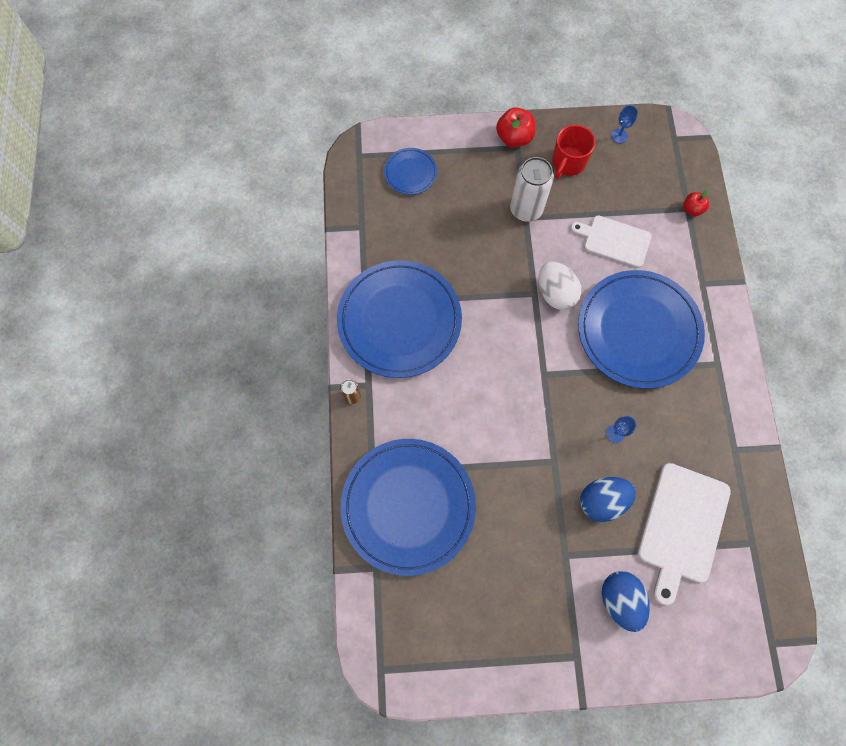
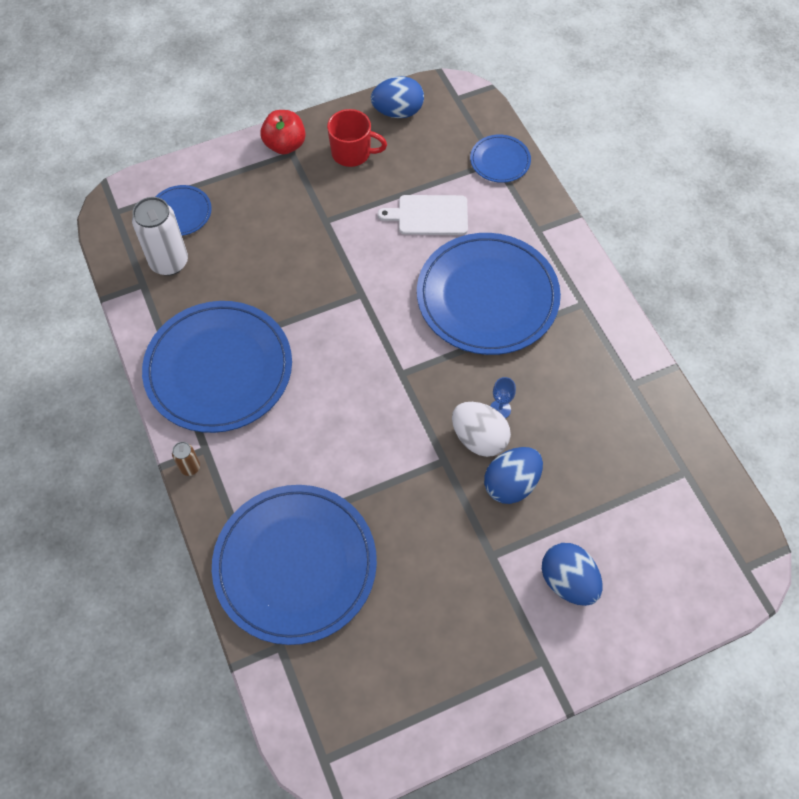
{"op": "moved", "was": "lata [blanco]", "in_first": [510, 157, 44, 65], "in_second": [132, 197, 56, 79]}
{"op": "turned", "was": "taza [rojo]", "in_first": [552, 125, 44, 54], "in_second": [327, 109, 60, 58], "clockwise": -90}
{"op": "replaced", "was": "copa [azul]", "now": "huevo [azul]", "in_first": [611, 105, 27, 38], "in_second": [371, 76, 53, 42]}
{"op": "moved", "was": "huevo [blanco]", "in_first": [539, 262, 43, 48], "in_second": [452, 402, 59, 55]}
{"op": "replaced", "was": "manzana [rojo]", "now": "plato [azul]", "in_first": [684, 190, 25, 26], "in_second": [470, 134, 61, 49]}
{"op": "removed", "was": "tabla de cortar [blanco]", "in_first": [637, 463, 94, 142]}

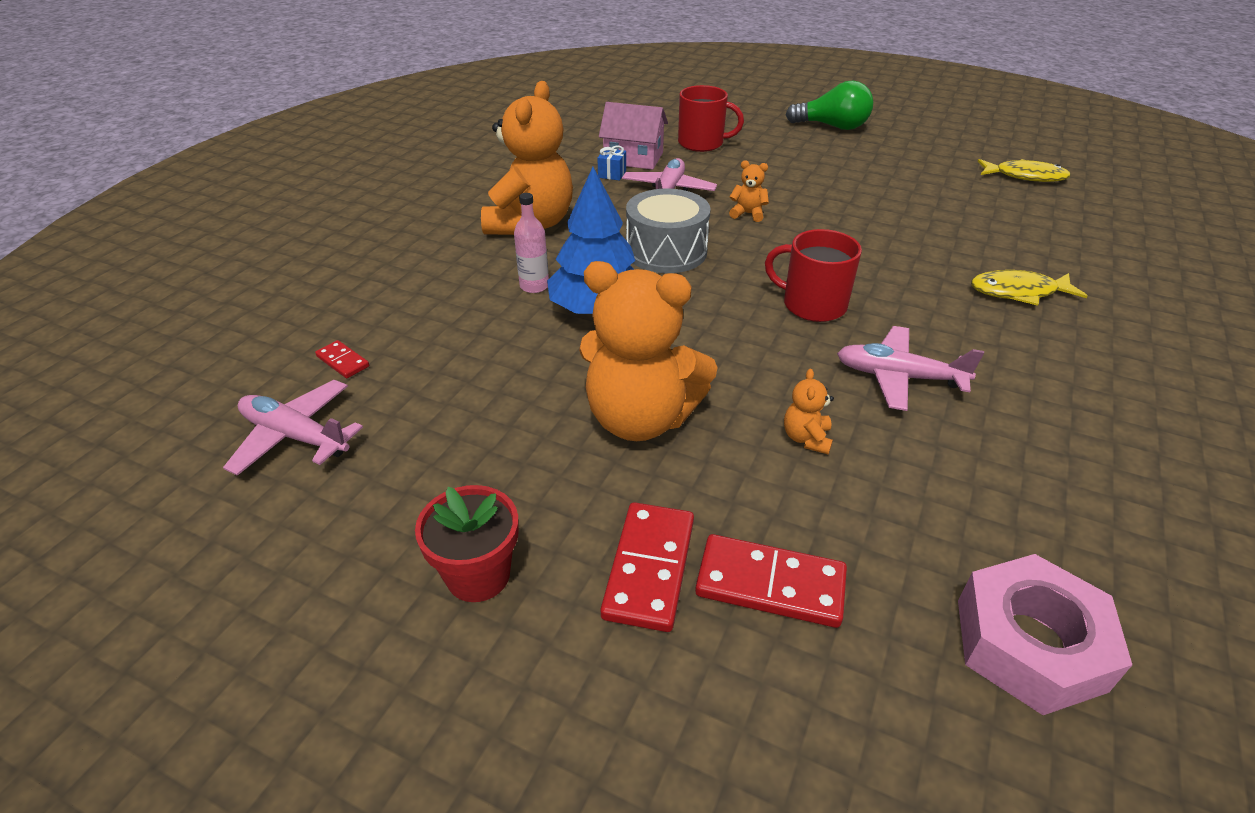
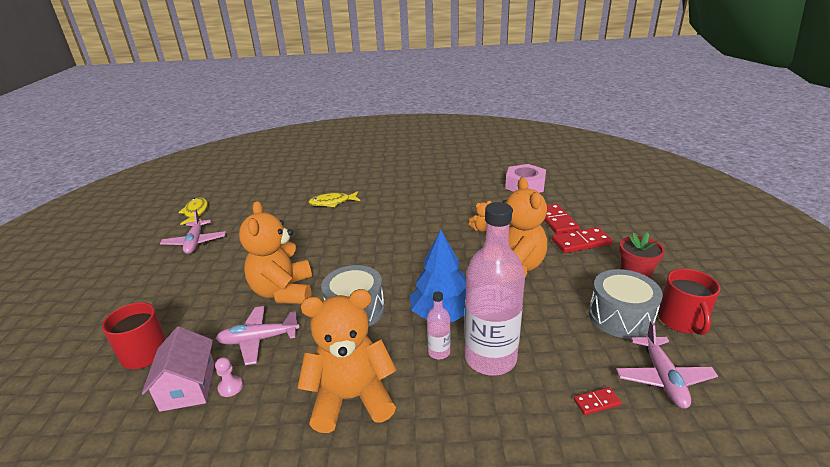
{"op": "moved", "was": "avión [rosa]", "in_first": [837, 326, 147, 85], "in_second": [160, 209, 66, 45]}
{"op": "replaced", "was": "regalo [azul]", "now": "peón [rosa]", "in_first": [597, 145, 29, 36], "in_second": [215, 357, 28, 40]}
{"op": "resized", "was": "osito [naranja]", "in_first": [729, 160, 40, 62], "in_second": [239, 201, 73, 103], "ratio": 2.47}
{"op": "turned", "was": "pez [amarillo]", "in_first": [971, 270, 116, 36], "in_second": [308, 191, 52, 16], "clockwise": 105}
{"op": "added", "now": "botella [rosa]", "in_second": [465, 202, 60, 174]}
{"op": "turned", "was": "ficha de dominó [rojo]", "in_first": [315, 340, 54, 38], "in_second": [574, 387, 48, 28], "clockwise": 60}
{"op": "added", "now": "tambor [gris]", "in_second": [589, 269, 74, 70]}
{"op": "moved", "was": "taza [rojo]", "in_first": [765, 229, 97, 93], "in_second": [658, 269, 62, 66]}
{"op": "removed", "was": "bombilla [verde]", "in_first": [786, 81, 87, 49]}

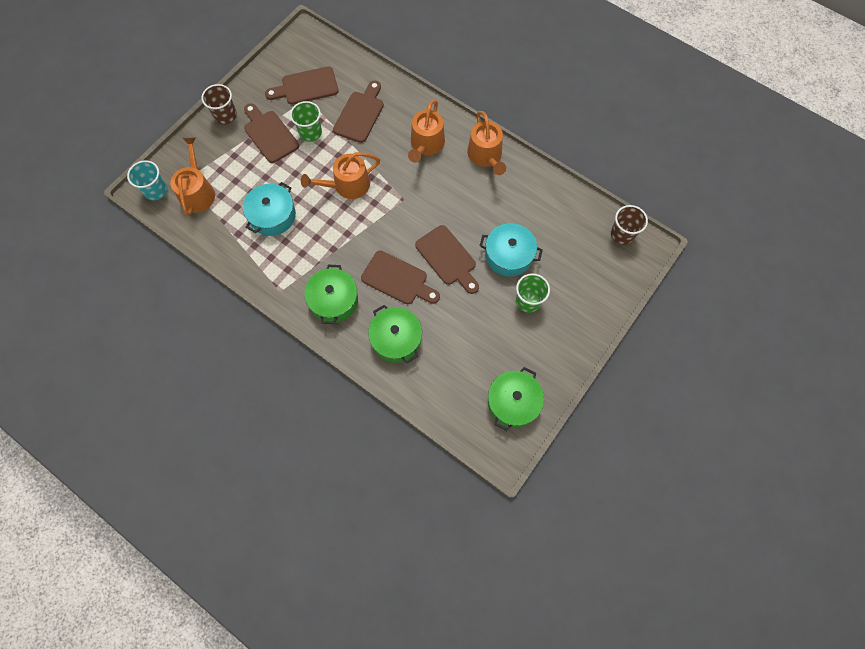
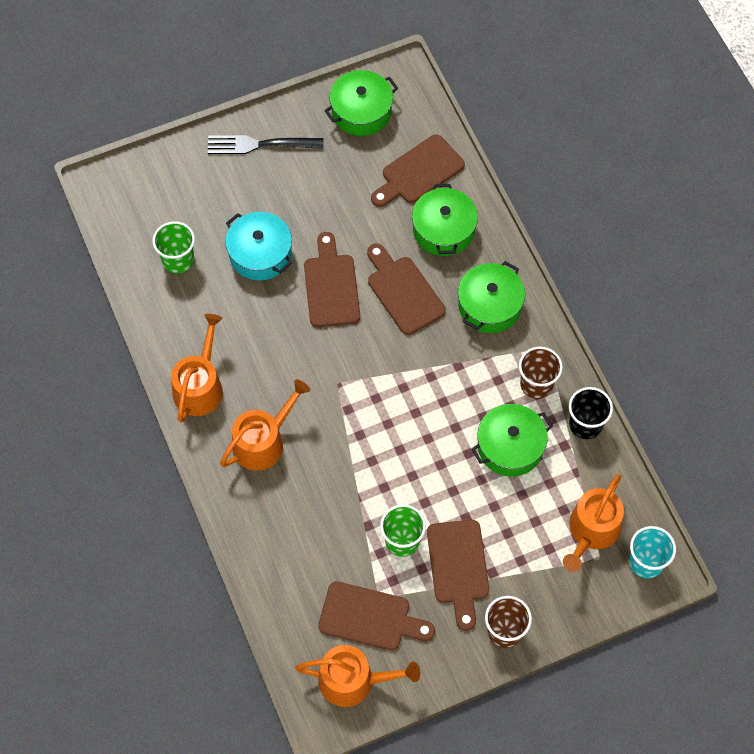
{"op": "moved", "was": "vaso [verde]", "in_first": [516, 273, 34, 40], "in_second": [153, 221, 42, 52]}
{"op": "added", "now": "tenedor [negro]", "in_second": [208, 135, 116, 19]}
{"op": "moved", "was": "regadera [naranja]", "in_first": [301, 152, 79, 47], "in_second": [295, 645, 125, 62]}
{"op": "moved", "was": "tabla de cortar [marrón]", "in_first": [333, 80, 51, 63], "in_second": [371, 135, 94, 72]}
{"op": "recoloured", "was": "olla [turquesa]", "now": "olla [verde]", "in_first": [243, 182, 53, 54], "in_second": [471, 404, 82, 72]}
{"op": "moved", "was": "vaso [marrón]", "in_first": [611, 205, 37, 40], "in_second": [519, 347, 44, 52]}
{"op": "added", "now": "vaso [negro]", "in_second": [569, 387, 44, 52]}

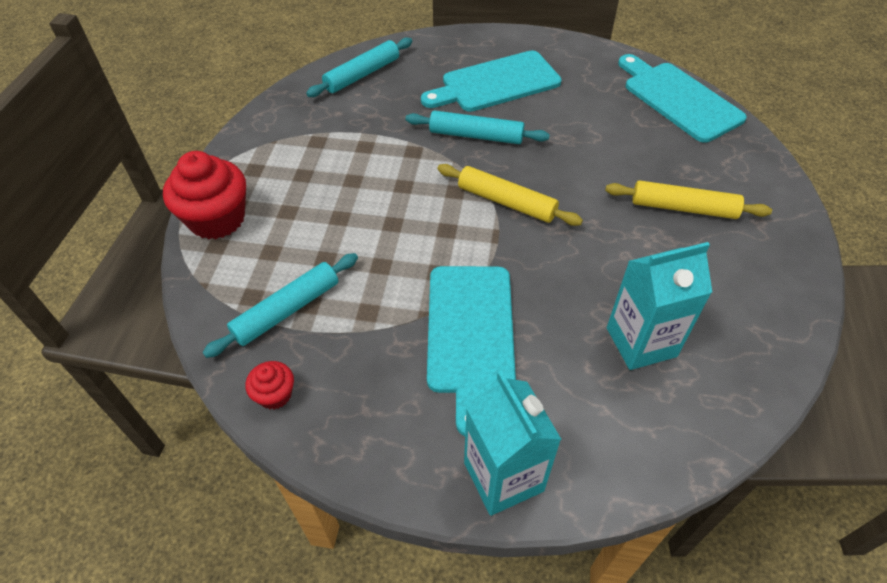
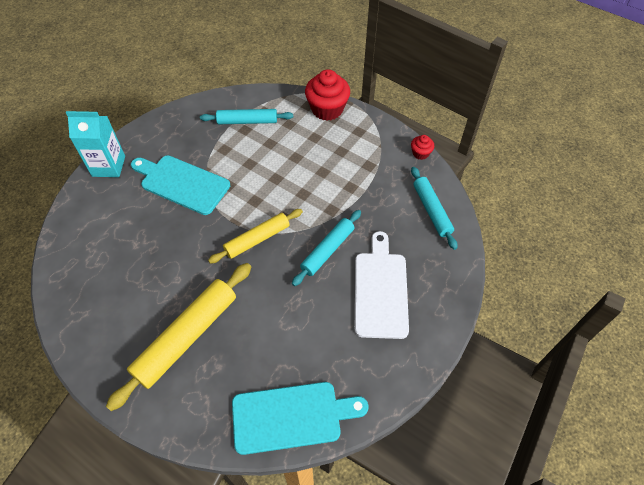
{"op": "resized", "was": "rodillo [amarillo]", "in_first": [605, 180, 167, 39], "in_second": [106, 263, 145, 148], "ratio": 1.6}
{"op": "turned", "was": "rodillo [turquesa]", "in_first": [202, 253, 156, 105], "in_second": [200, 109, 93, 15], "clockwise": -75}
{"op": "recoloured", "was": "tabla de cortar [turquesa]", "now": "tabla de cortar [blanco]", "in_first": [421, 50, 140, 62], "in_second": [355, 231, 54, 108]}
{"op": "moved", "was": "magdalena [rojo]", "in_first": [245, 361, 49, 48], "in_second": [411, 135, 23, 25]}
{"op": "removed", "was": "cartón de leche [turquesa]", "in_first": [607, 242, 105, 128]}

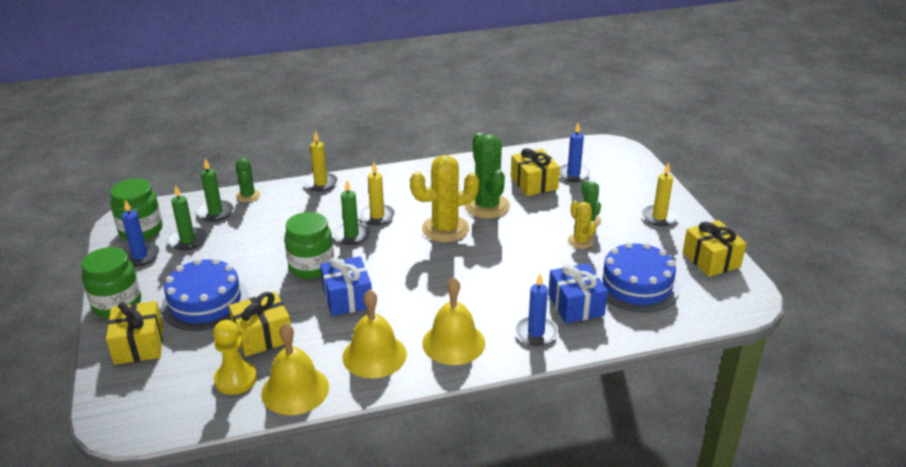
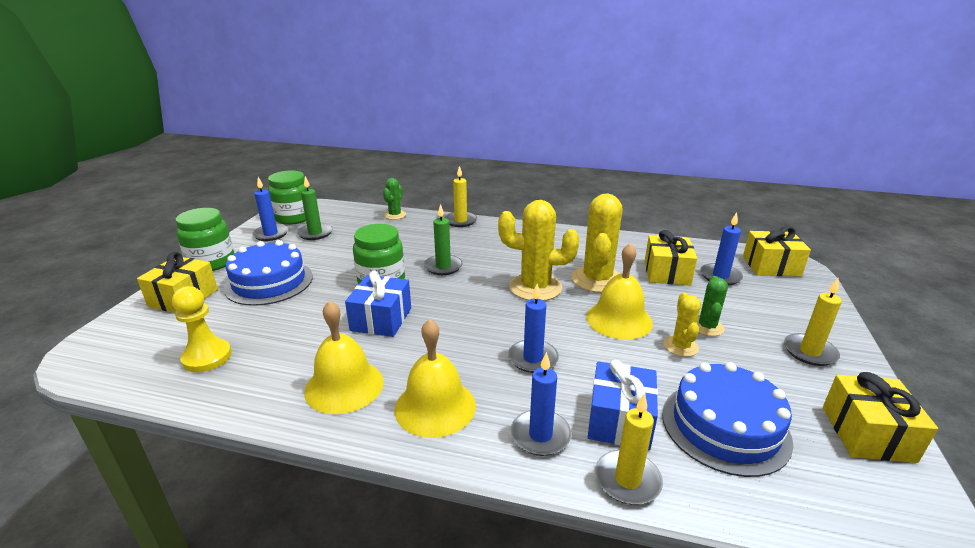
{"op": "added", "now": "vela [azul]", "in_second": [508, 284, 51, 89]}
{"op": "recoloured", "was": "cactus [verde]", "now": "cactus [amarillo]", "in_first": [464, 133, 46, 86], "in_second": [572, 193, 51, 100]}
{"op": "moved", "was": "campana [amarillo]", "in_first": [261, 323, 68, 92], "in_second": [586, 243, 67, 97]}
{"op": "moved", "was": "vela [amarillo]", "in_first": [359, 162, 36, 63], "in_second": [595, 393, 68, 112]}
{"op": "moved", "was": "regalo [amarillo]", "in_first": [229, 291, 64, 66], "in_second": [743, 226, 68, 51]}
{"op": "removed", "was": "vela [verde]", "in_first": [197, 158, 36, 63]}

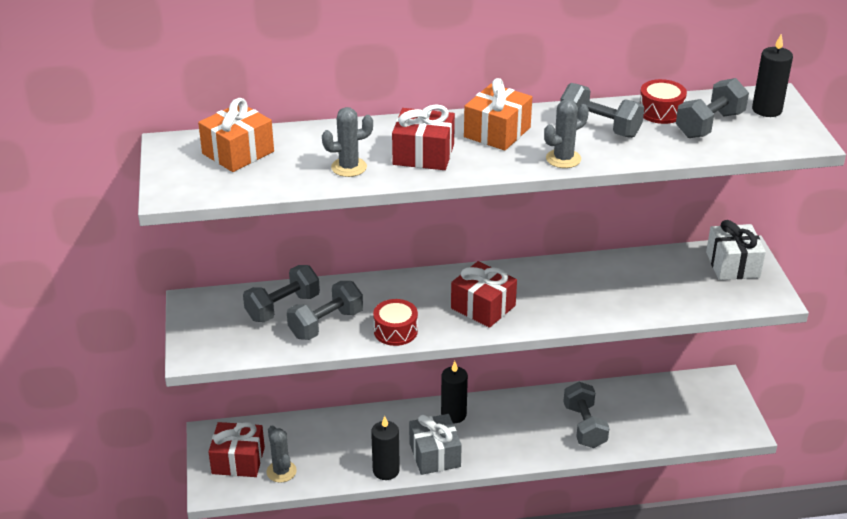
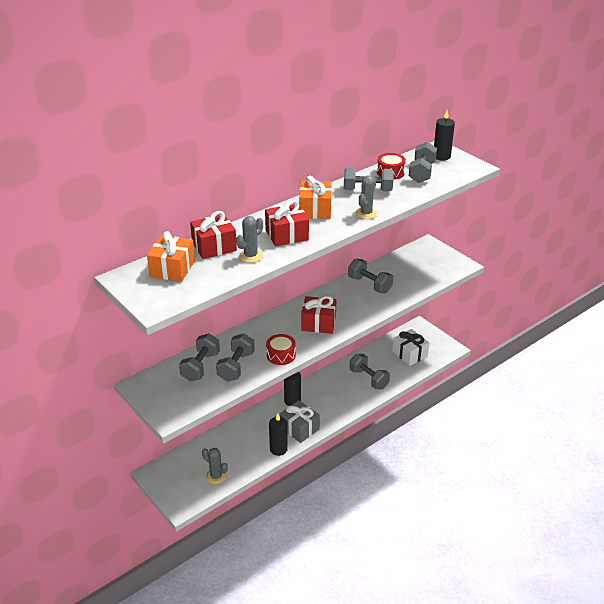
{"op": "moved", "was": "regalo [rojo]", "in_first": [208, 422, 57, 55], "in_second": [190, 211, 47, 48]}
{"op": "added", "now": "mancuerna [gris]", "in_second": [348, 259, 45, 34]}
{"op": "moved", "was": "regalo [blanco]", "in_first": [706, 220, 60, 60], "in_second": [392, 329, 37, 37]}

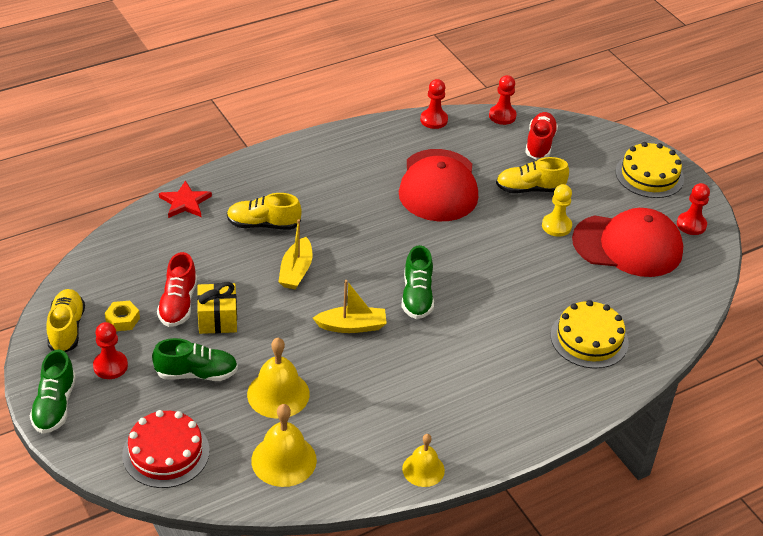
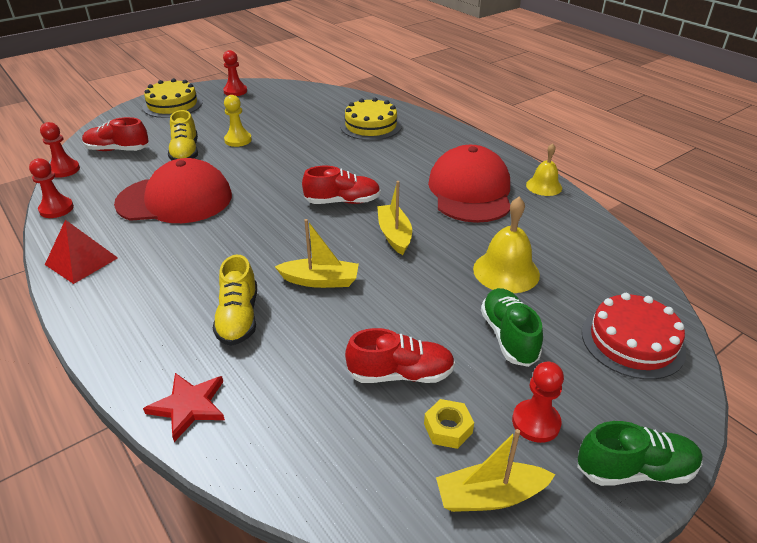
{"op": "added", "now": "pirámide [rojo]", "in_second": [45, 220, 73, 64]}
{"op": "recoloured", "was": "zapato [verde]", "now": "zapato [rojo]", "in_first": [402, 245, 32, 74], "in_second": [302, 166, 79, 38]}
{"op": "moved", "was": "gorra [rojo]", "in_first": [572, 208, 111, 69], "in_second": [428, 145, 82, 78]}
{"op": "replaced", "was": "zapato [amarillo]", "now": "barco [amarillo]", "in_first": [47, 289, 38, 63], "in_second": [436, 429, 119, 83]}
{"op": "removed", "was": "regalo [amarillo]", "in_first": [197, 282, 40, 52]}
{"op": "removed", "was": "campana [amarillo]", "in_first": [251, 404, 66, 83]}

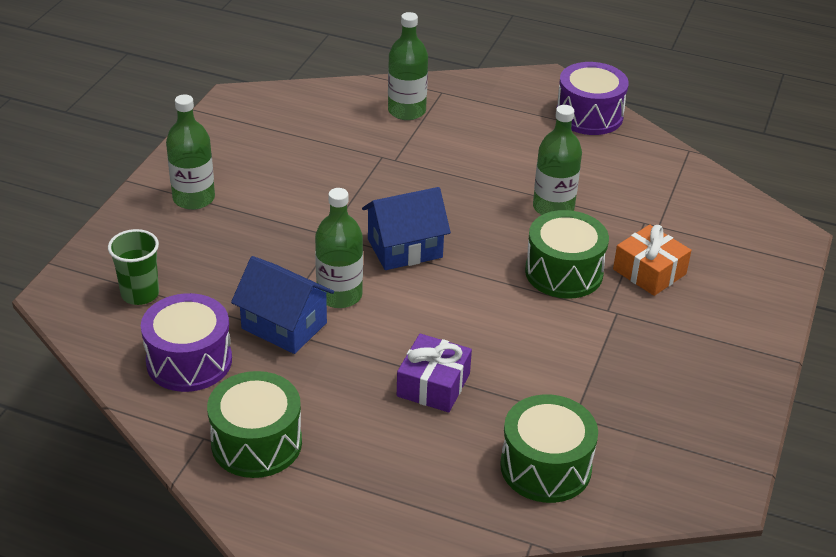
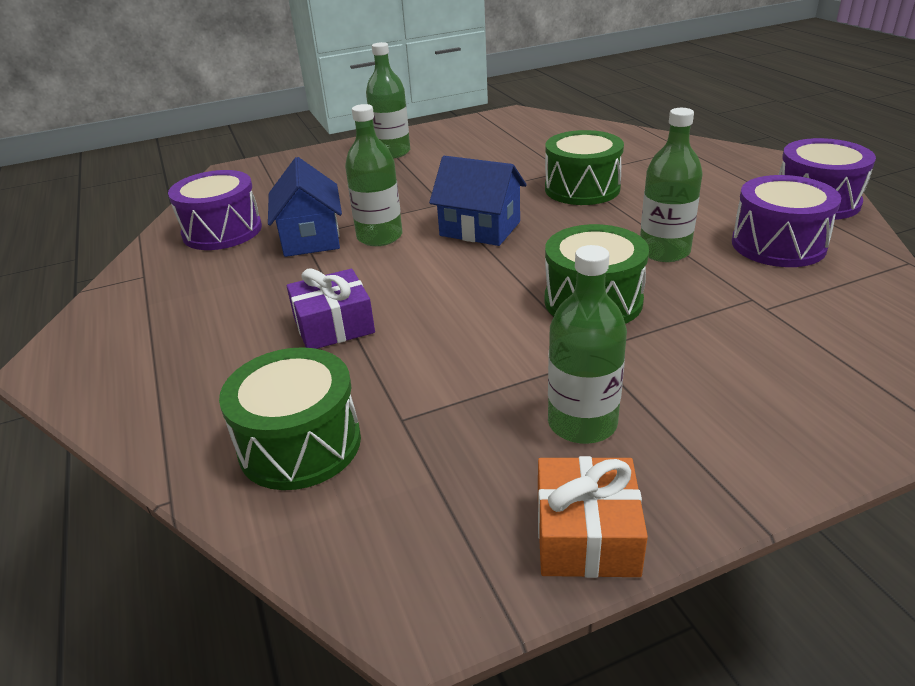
{"op": "moved", "was": "regalo [naranja]", "in_first": [613, 224, 78, 72], "in_second": [538, 456, 110, 122]}
{"op": "moved", "was": "tambor [verde]", "in_first": [207, 371, 95, 107], "in_second": [545, 130, 79, 75]}
{"op": "moved", "was": "botella [verde]", "in_first": [388, 12, 40, 108], "in_second": [548, 245, 79, 199]}
{"op": "added", "now": "tambor [morado]", "in_second": [732, 175, 109, 92]}
{"op": "removed", "was": "vaso [verde]", "in_first": [108, 229, 51, 76]}

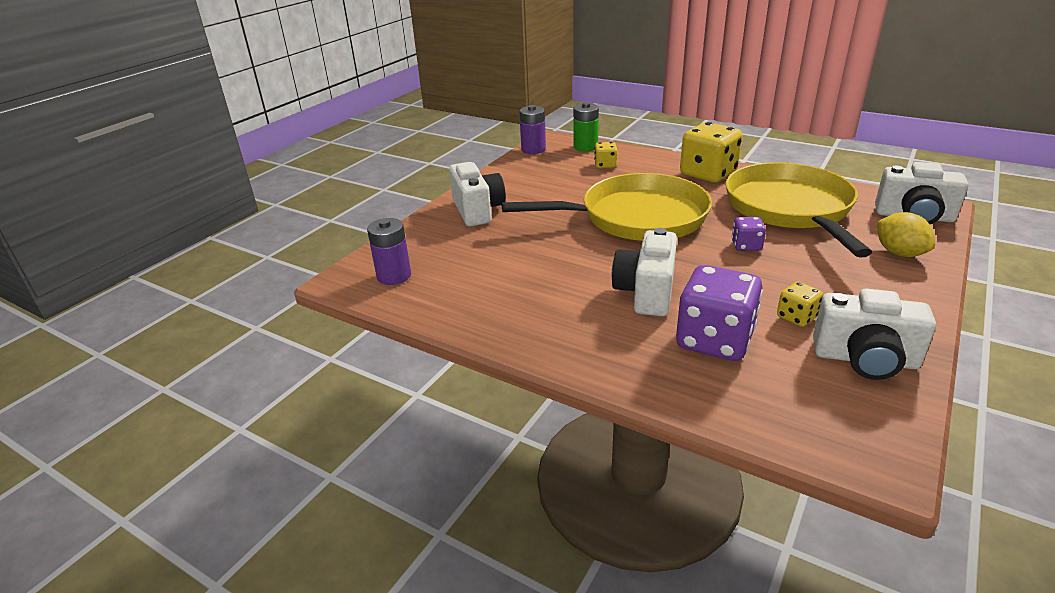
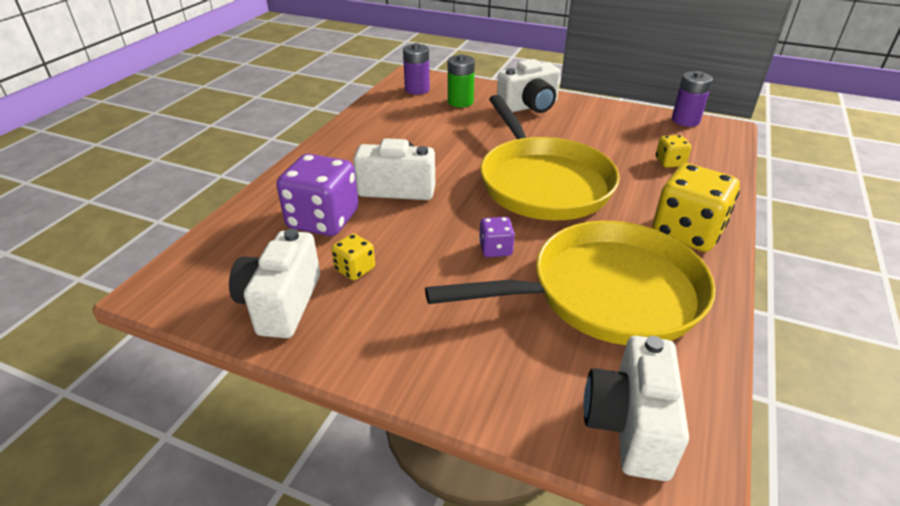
{"op": "moved", "was": "pila [verde]", "in_first": [573, 102, 26, 50], "in_second": [448, 54, 27, 53]}
{"op": "removed", "was": "limón [amarillo]", "in_first": [877, 212, 58, 45]}

